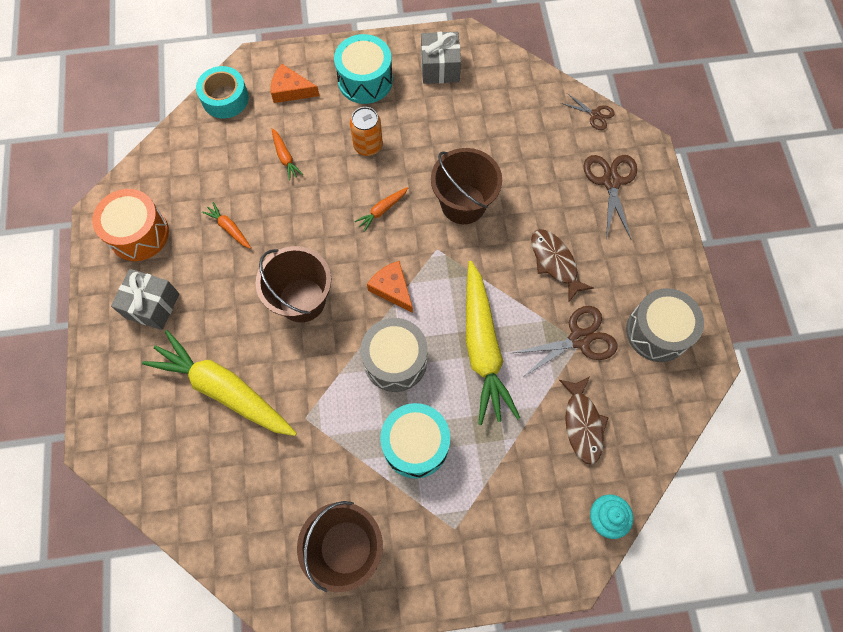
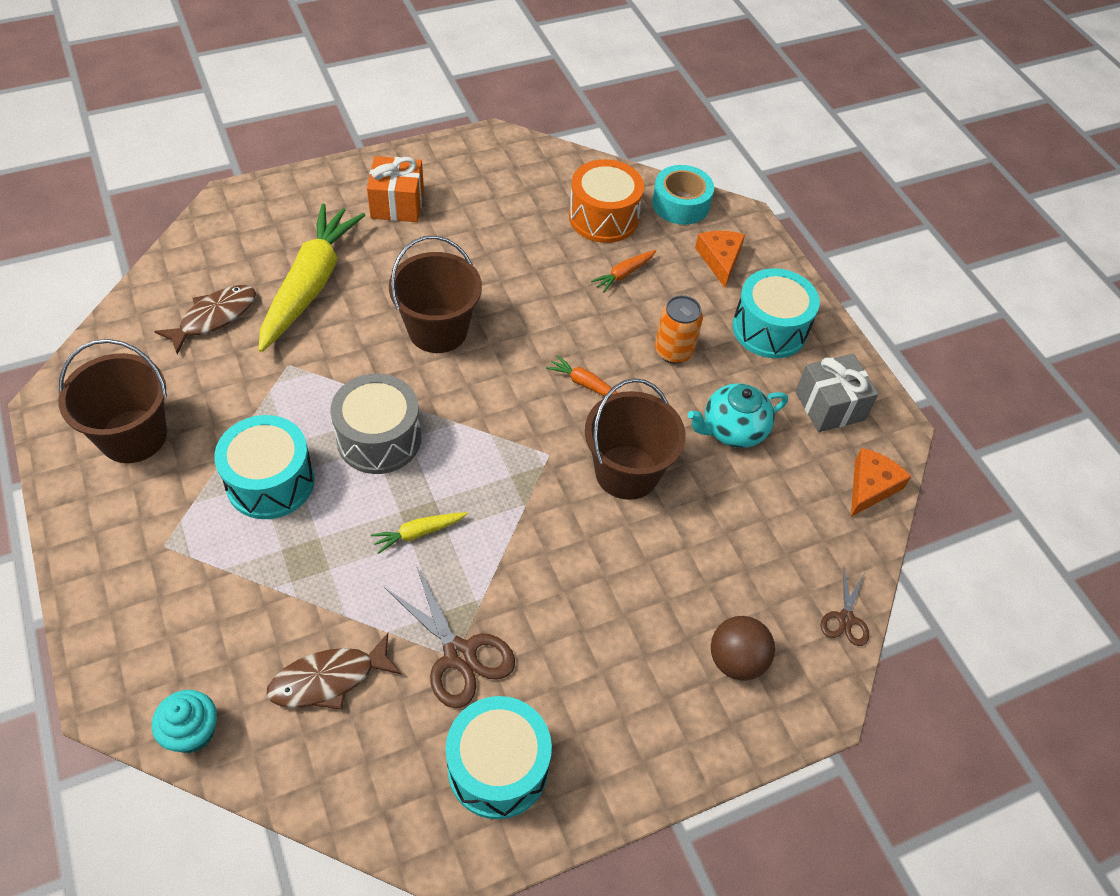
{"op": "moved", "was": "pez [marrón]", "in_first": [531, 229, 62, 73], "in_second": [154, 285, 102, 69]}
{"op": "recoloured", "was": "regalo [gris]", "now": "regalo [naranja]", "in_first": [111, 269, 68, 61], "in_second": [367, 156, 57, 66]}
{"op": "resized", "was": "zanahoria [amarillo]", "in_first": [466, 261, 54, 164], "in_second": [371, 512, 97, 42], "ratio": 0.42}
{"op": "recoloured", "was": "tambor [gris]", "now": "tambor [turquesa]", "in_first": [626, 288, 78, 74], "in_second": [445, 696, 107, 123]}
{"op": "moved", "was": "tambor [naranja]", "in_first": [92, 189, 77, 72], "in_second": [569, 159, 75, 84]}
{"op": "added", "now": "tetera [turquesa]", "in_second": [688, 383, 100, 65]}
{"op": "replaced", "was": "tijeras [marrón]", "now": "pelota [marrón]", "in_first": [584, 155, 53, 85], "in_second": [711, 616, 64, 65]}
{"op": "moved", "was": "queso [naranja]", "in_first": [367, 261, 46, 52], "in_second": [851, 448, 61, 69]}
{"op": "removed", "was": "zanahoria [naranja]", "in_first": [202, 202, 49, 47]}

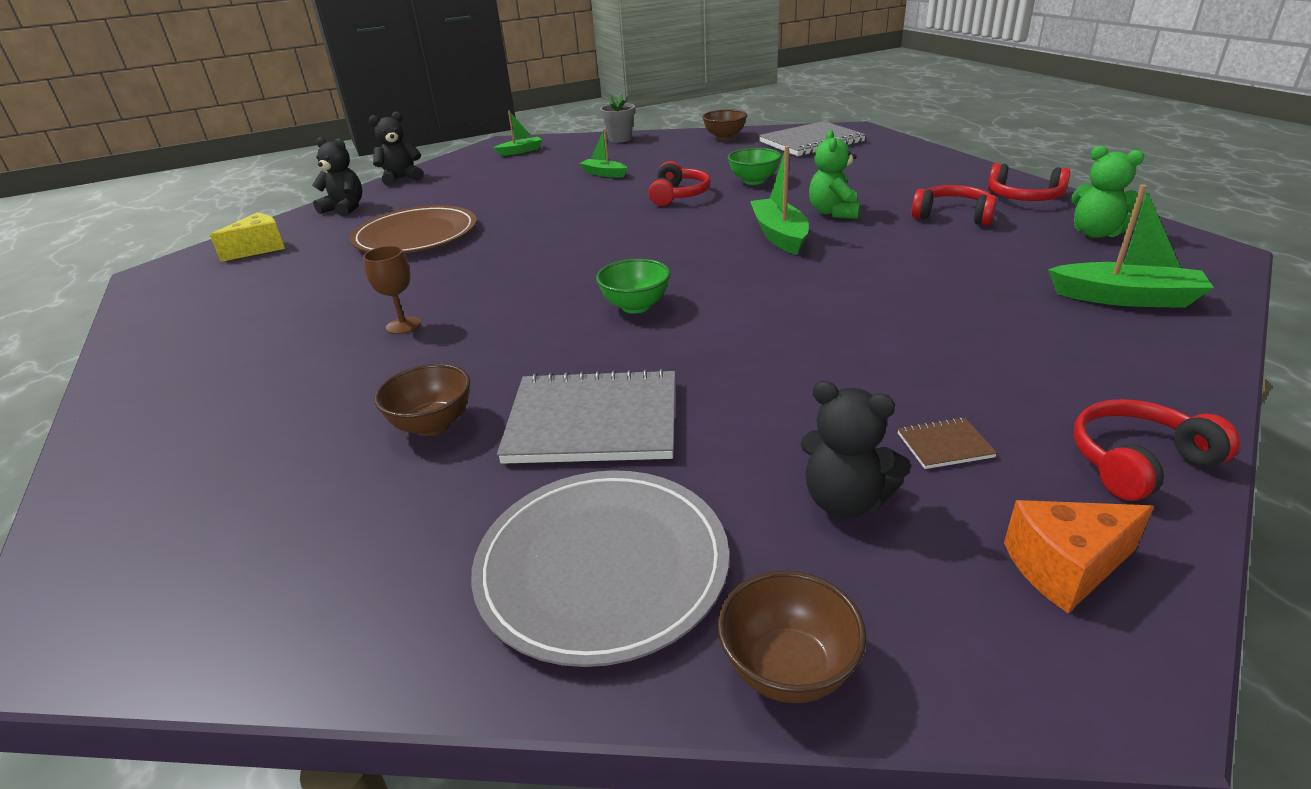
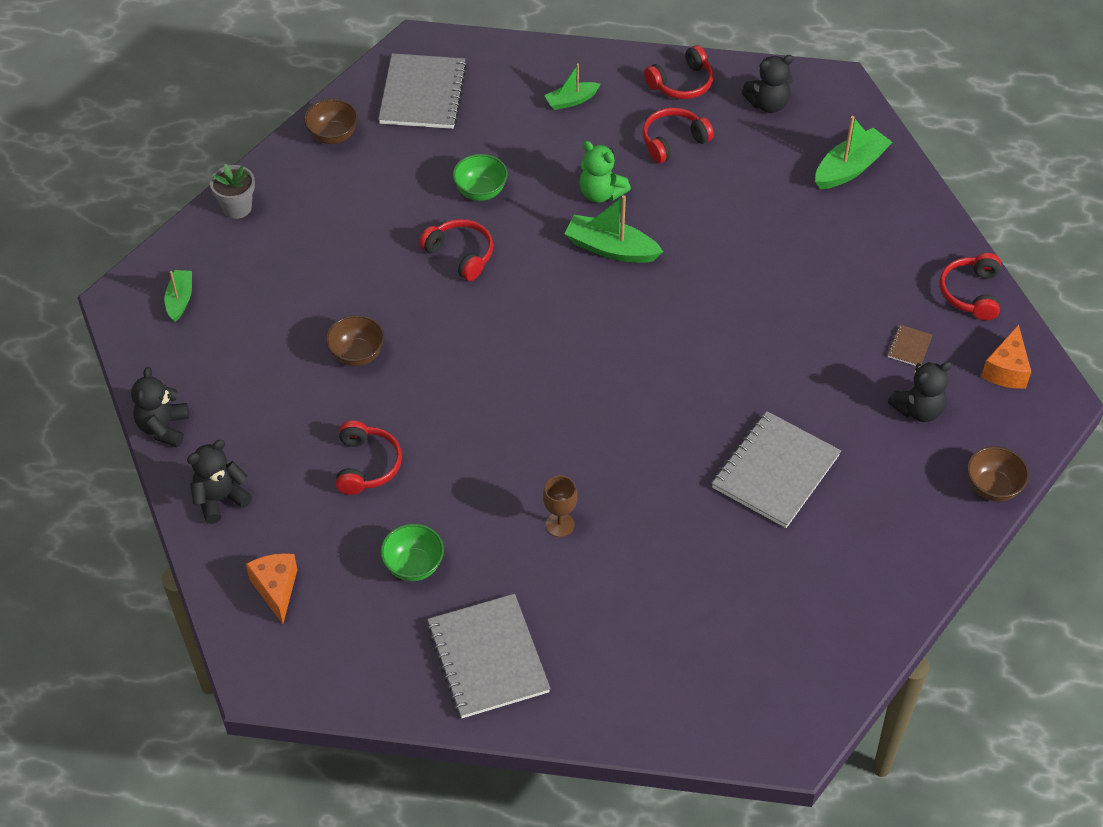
{"op": "recoloured", "was": "queso [amarillo]", "now": "queso [naranja]", "in_first": [210, 213, 75, 49], "in_second": [246, 553, 51, 71]}
{"op": "moved", "was": "cuenco [marrón]", "in_first": [374, 363, 96, 73], "in_second": [326, 315, 59, 51]}
{"op": "replaced", "was": "plato [marrón]", "now": "auriculares [rojo]", "in_first": [350, 205, 126, 48], "in_second": [336, 421, 66, 74]}
{"op": "moved", "was": "cuenco [verde]", "in_first": [596, 259, 75, 54], "in_second": [380, 524, 64, 57]}
{"op": "added", "now": "cuaderno [gris]", "in_second": [427, 594, 124, 124]}
{"op": "moved", "was": "barco [verde]", "in_first": [579, 128, 49, 49], "in_second": [544, 63, 57, 47]}
{"op": "recoloured", "was": "osito [verde]", "now": "osito [negro]", "in_first": [1071, 145, 73, 93], "in_second": [742, 55, 52, 58]}
{"op": "removed", "was": "plato [gris]", "in_first": [471, 470, 258, 197]}

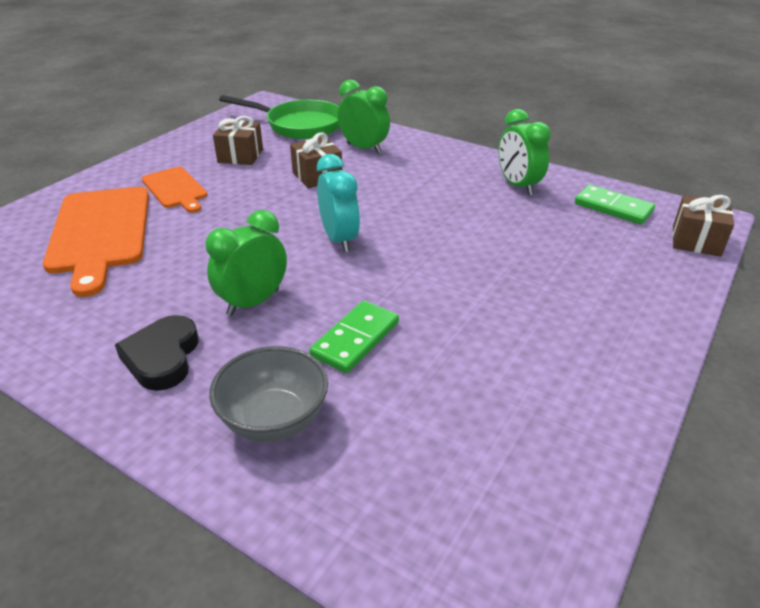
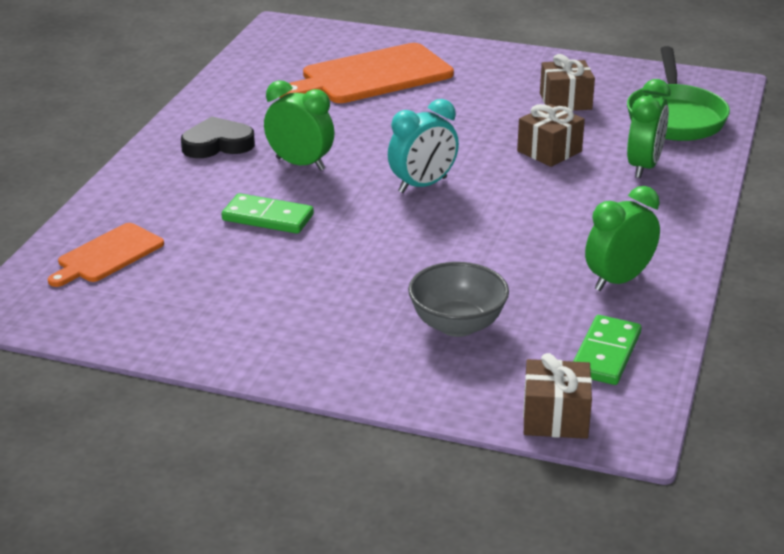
{"op": "moved", "was": "tabla de cortar [naranja]", "in_first": [142, 167, 65, 46], "in_second": [48, 223, 116, 64]}
{"op": "moved", "was": "cuenco [gris]", "in_first": [209, 346, 119, 96], "in_second": [408, 262, 101, 75]}

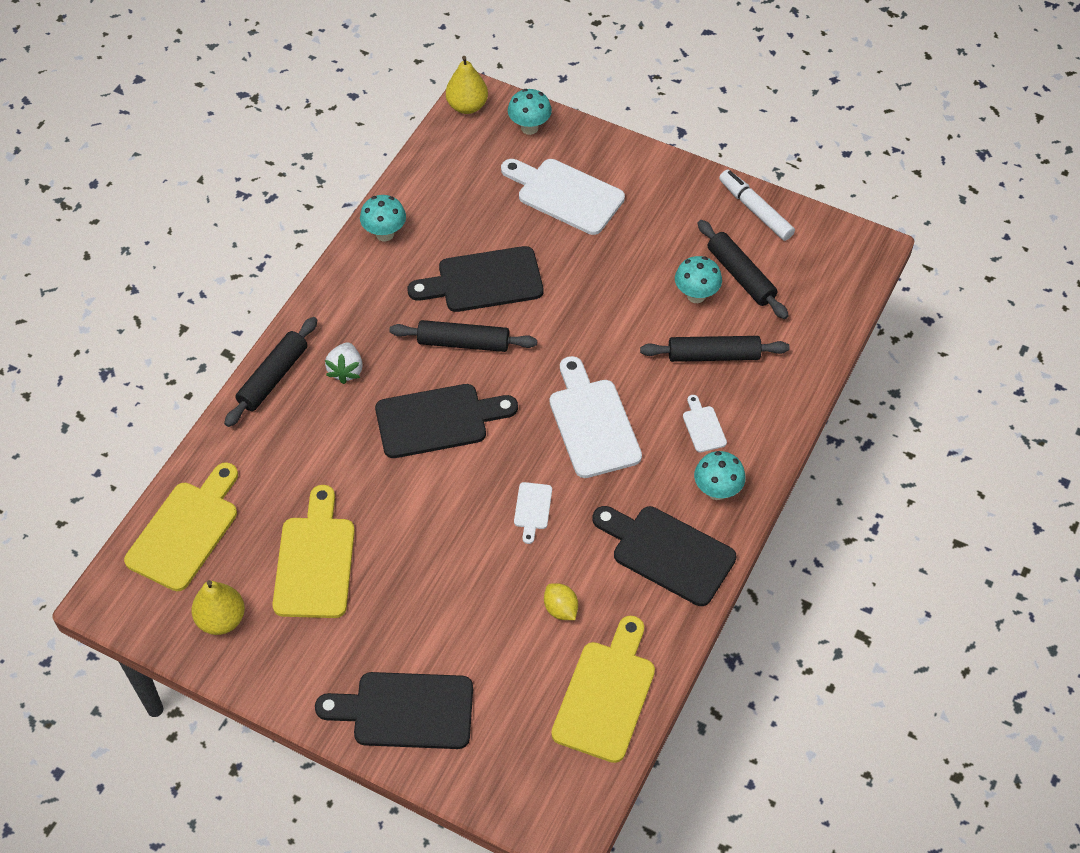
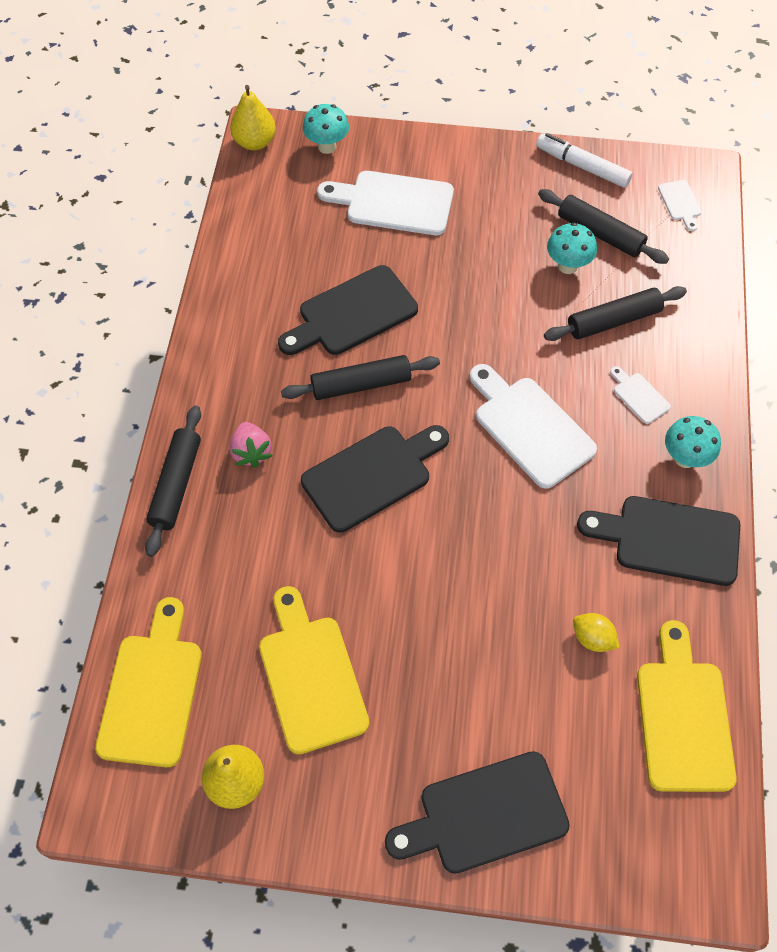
{"op": "recoloured", "was": "fresa [blanco]", "now": "fresa [rosa]", "in_first": [325, 342, 38, 42], "in_second": [230, 422, 43, 46]}
{"op": "moved", "was": "tabla de cortar [blanco]", "in_first": [514, 482, 38, 62], "in_second": [658, 180, 43, 51]}
{"op": "removed", "was": "seta [turquesa]", "in_first": [360, 195, 46, 47]}

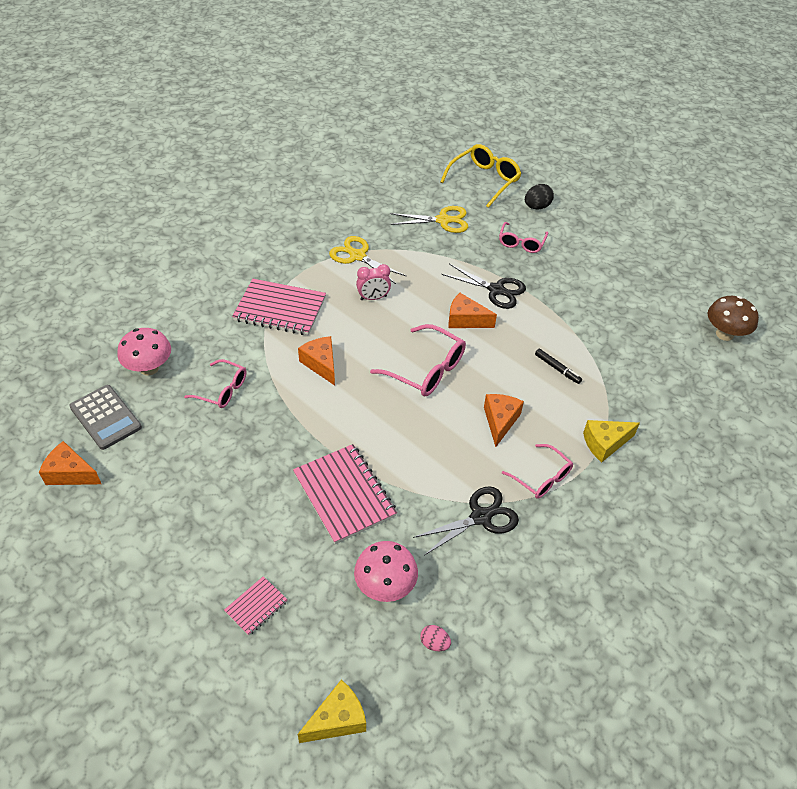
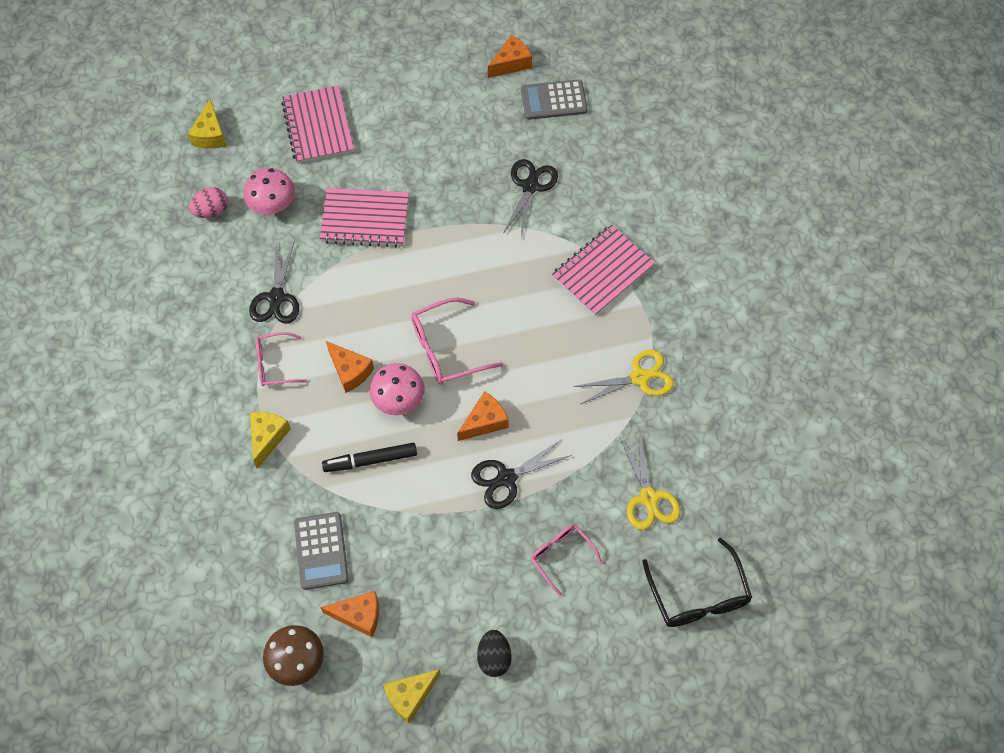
{"op": "resized", "was": "huevo [rosa]", "in_first": [420, 625, 31, 26], "in_second": [189, 187, 39, 31], "ratio": 1.58}
{"op": "resized", "was": "cuaderno [rosa]", "in_first": [224, 576, 64, 60], "in_second": [281, 85, 73, 79], "ratio": 2.03}
{"op": "added", "now": "calculadora [gris]", "in_second": [294, 512, 55, 78]}
{"op": "moved", "was": "queso [naranja]", "in_first": [298, 336, 37, 50], "in_second": [320, 591, 59, 46]}
{"op": "resized", "was": "rotulador [negro]", "in_first": [535, 349, 47, 35], "in_second": [322, 443, 95, 29], "ratio": 1.56}
{"op": "moved", "was": "seta [rosa]", "in_first": [117, 328, 54, 48], "in_second": [369, 363, 56, 52]}
{"op": "added", "now": "queso [amarillo]", "in_second": [383, 669, 58, 55]}
{"op": "moved", "was": "huevo [negro]", "in_first": [525, 184, 29, 25], "in_second": [477, 630, 35, 47]}
{"op": "replaced", "was": "gafas [rosa]", "now": "tijeras [negro]", "in_first": [184, 359, 62, 49], "in_second": [503, 159, 55, 79]}
{"op": "turned", "was": "tijeras [amarillo]", "in_first": [390, 206, 78, 27], "in_second": [620, 433, 60, 97], "clockwise": -45}
{"op": "recoloured", "was": "gafas [amarillo]", "now": "gafas [negro]", "in_first": [440, 144, 81, 64], "in_second": [642, 537, 110, 90]}
{"op": "removed", "was": "despertador [rosa]", "in_first": [356, 264, 35, 36]}

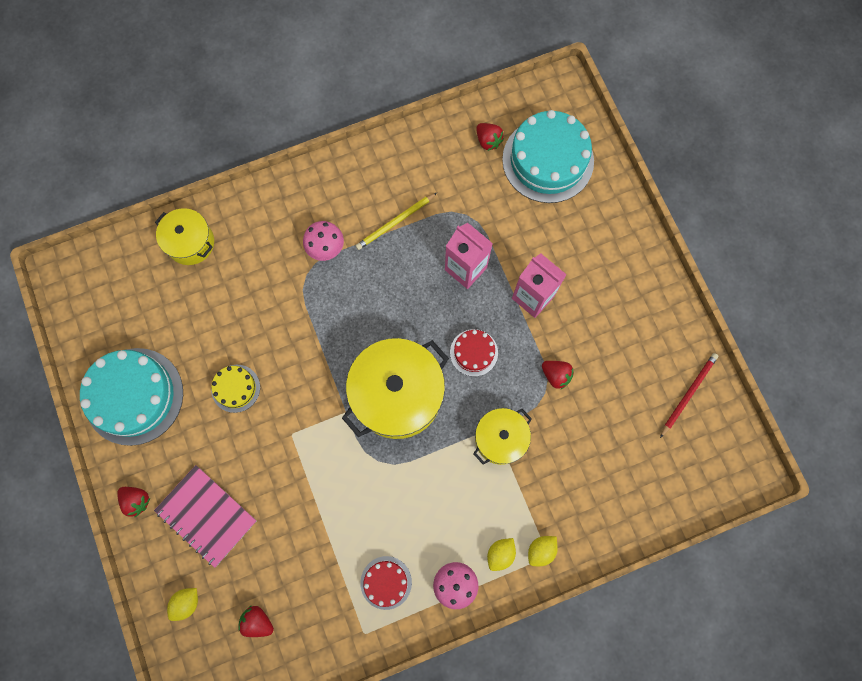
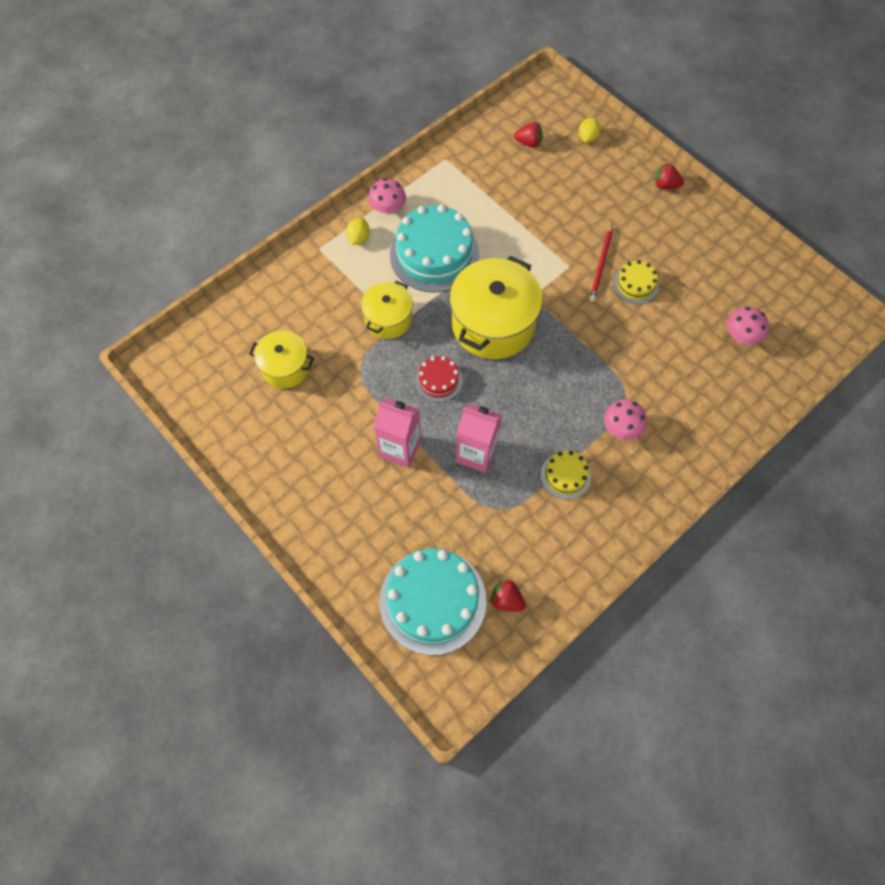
{"op": "moved", "was": "olla [amarillo]", "in_first": [155, 208, 59, 57], "in_second": [249, 331, 65, 57]}
{"op": "moved", "was": "tarta [turquesa]", "in_first": [80, 348, 103, 98], "in_second": [390, 205, 89, 88]}
{"op": "replaced", "was": "lápiz [amarillo]", "now": "tarta [amarillo]", "in_first": [356, 193, 81, 57], "in_second": [541, 450, 50, 50]}
{"op": "moved", "was": "lápiz [rojo]", "in_first": [660, 353, 58, 85], "in_second": [589, 225, 24, 77]}
{"op": "added", "now": "seta [rosa]", "in_second": [727, 307, 42, 38]}
{"op": "removed", "was": "cuaderno [rosa]", "in_first": [154, 465, 103, 103]}
{"op": "removed", "was": "tarta [rojo]", "in_first": [360, 556, 52, 54]}
{"op": "removed", "was": "limón [amarillo]", "in_first": [528, 536, 30, 30]}
{"op": "removed", "was": "fresa [rojo]", "in_first": [542, 361, 32, 29]}

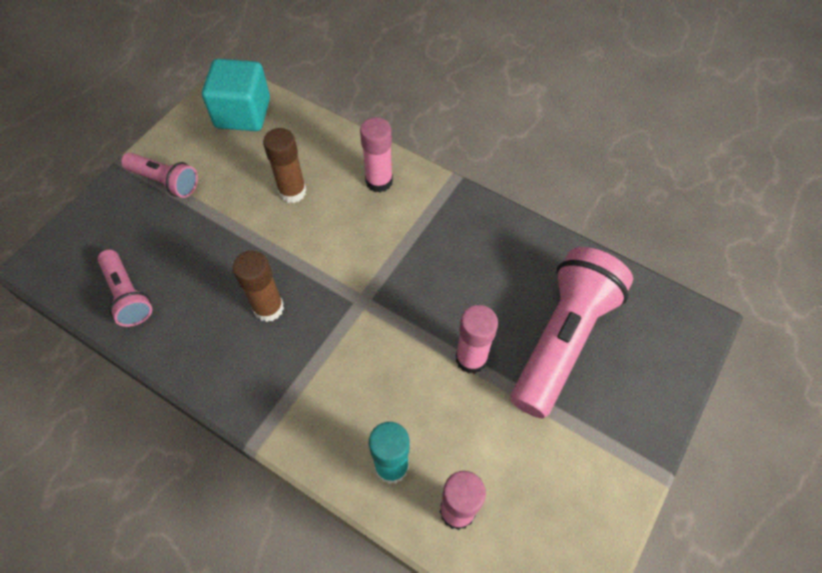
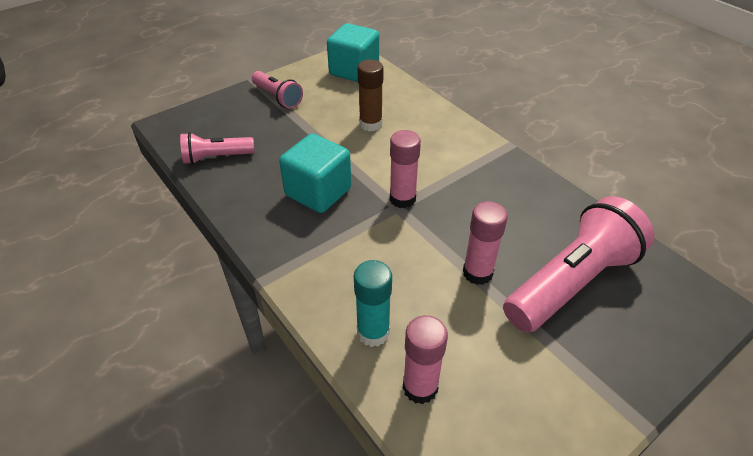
{"op": "turned", "was": "lámpara de mano [rosa]", "in_first": [97, 250, 55, 77], "in_second": [180, 132, 74, 32], "clockwise": 90}
{"op": "replaced", "was": "barra de pegamento [marrón]", "now": "cubo [turquesa]", "in_first": [233, 250, 51, 72], "in_second": [279, 134, 72, 79]}
{"op": "moved", "was": "barra de pegamento [rosa]", "in_first": [360, 117, 33, 76], "in_second": [390, 130, 31, 78]}

